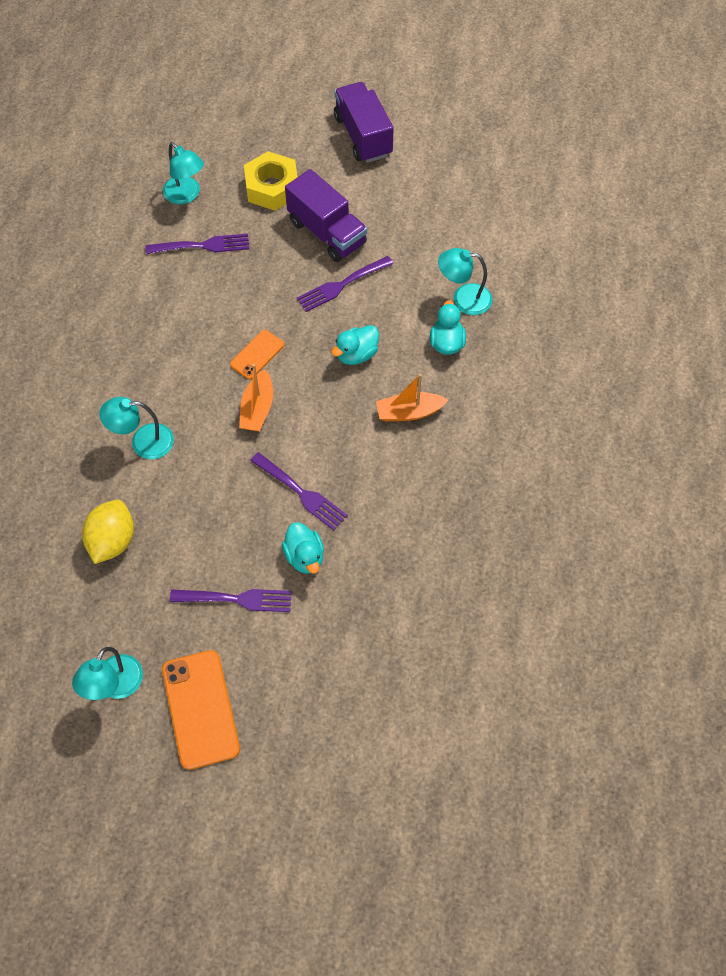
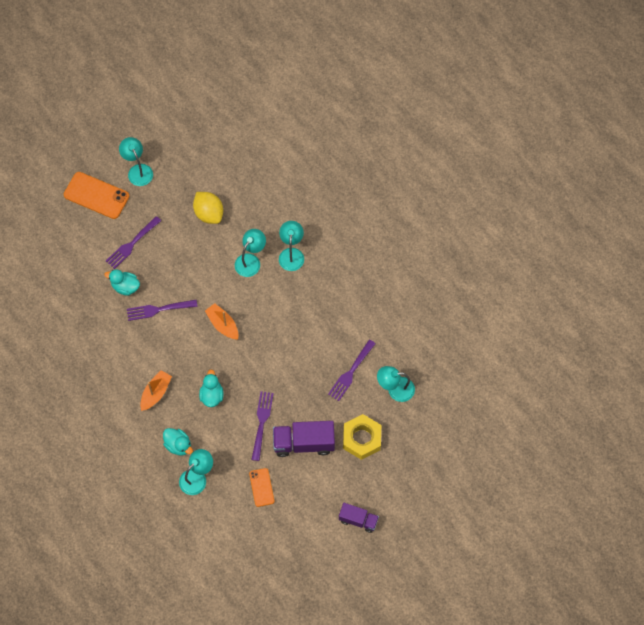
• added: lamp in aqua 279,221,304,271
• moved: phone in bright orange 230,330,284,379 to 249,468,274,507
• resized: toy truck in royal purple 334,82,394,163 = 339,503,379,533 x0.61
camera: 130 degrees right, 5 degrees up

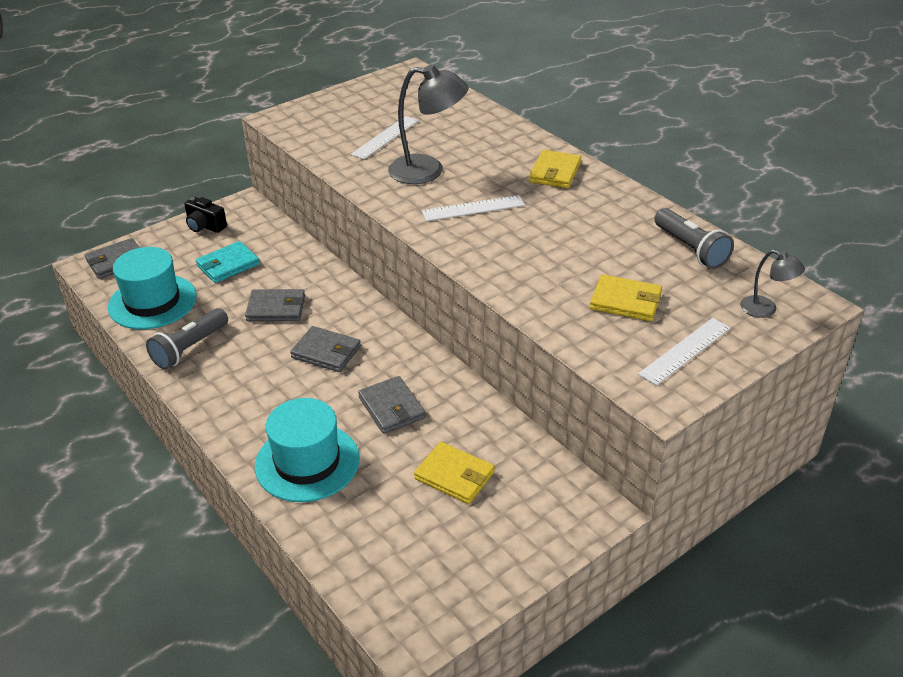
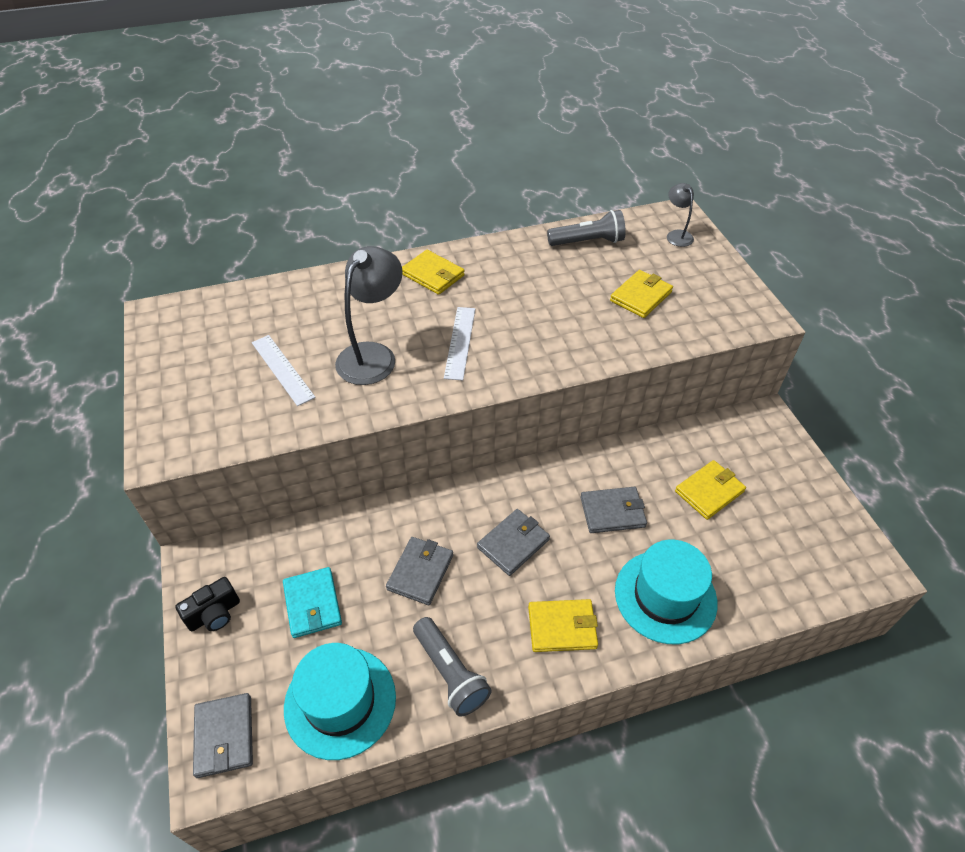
• removed: straightedge in white 638,318,731,386
• added: billfold in golden 528,599,598,652
• turned: lamp in ash-grey 740,250,805,318 = 667,183,694,247 75 degrees counterclockwise
camera: 70 degrees left, 10 degrees up

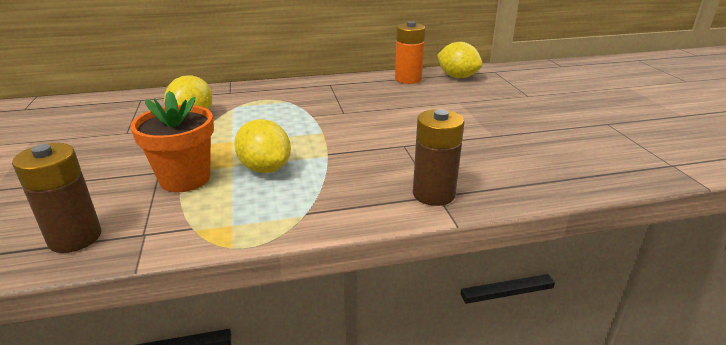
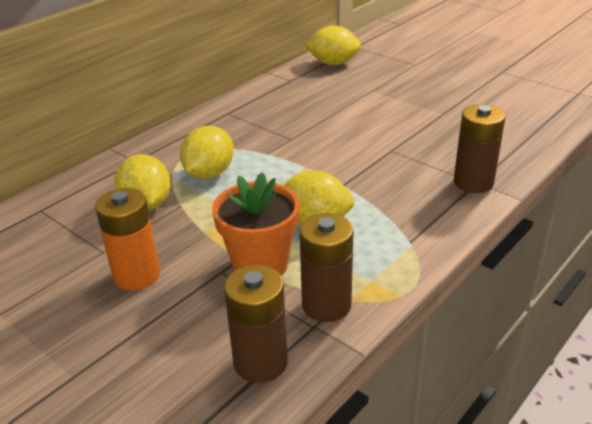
• added: citrus fruit in golden 180,126,234,179
• added: battery in brown 300,213,353,322
• moved: battery in bright orange 395,21,425,84 to 95,188,160,290
camera: 35 degrees left, 5 degrees up

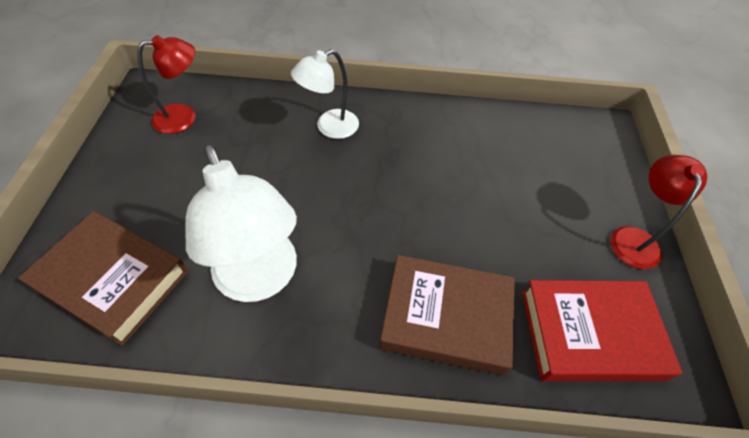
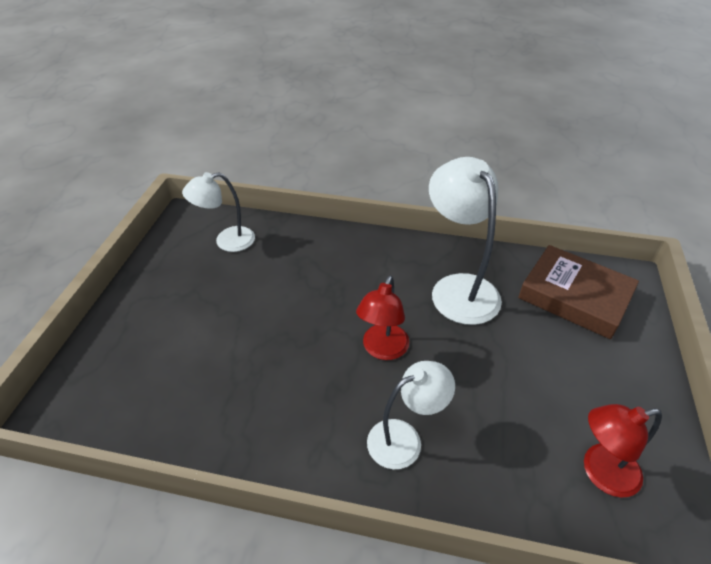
• removed: hardcover in brown 379,255,515,375
• moved: lamp in red 610,155,707,269 to 356,275,409,360
• replaced: hardcover in red 522,280,682,382 to lamp in white 182,172,255,252
camera: 170 degrees left, 10 degrees down

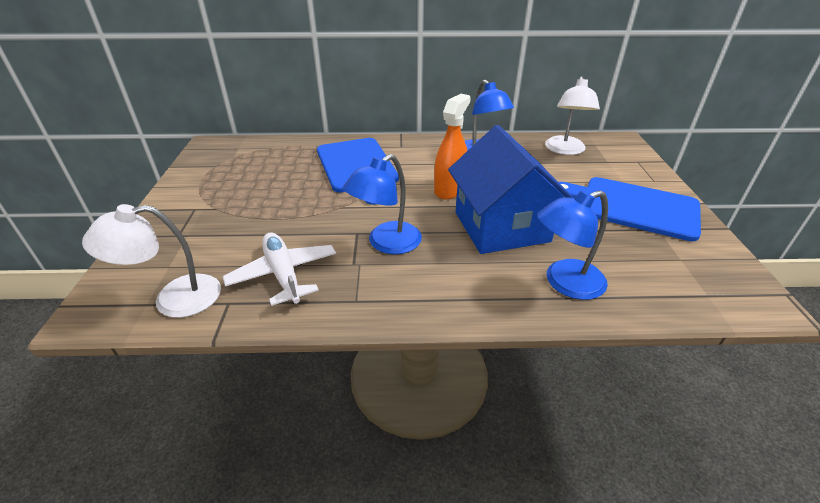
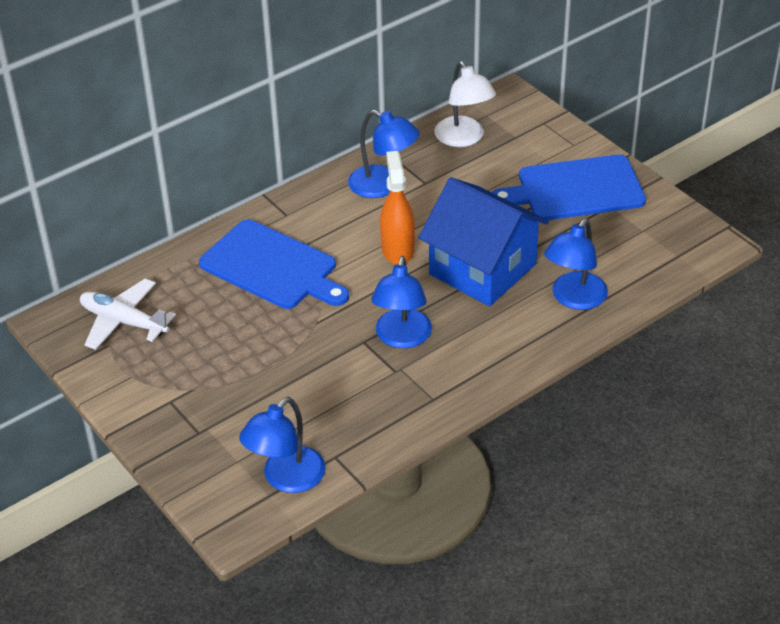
• moved: toy plane in white 223,232,336,306 to 80,279,176,350
• recoloured: lamp in white 82,204,221,318 to lamp in blue 239,397,326,493
camera: 35 degrees left, 5 degrees up

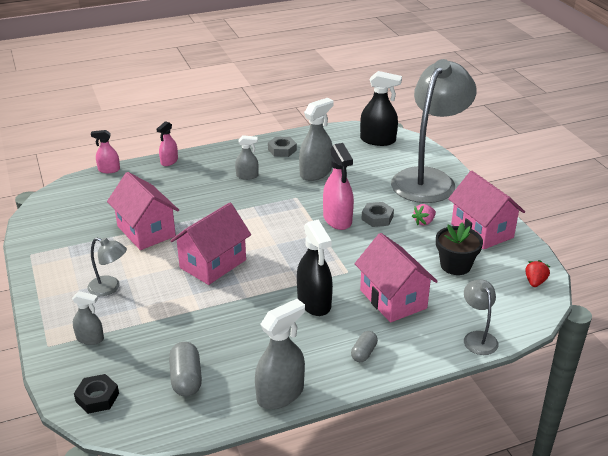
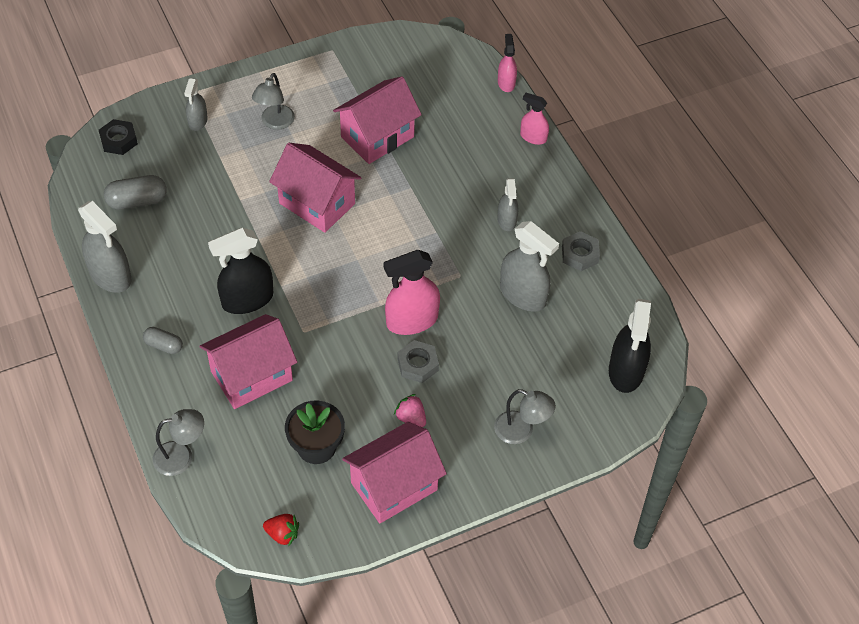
• resized: lamp in ash-grey 391,59,477,203 = 494,389,556,444 x0.42
camera: 85 degrees right, 20 degrees up

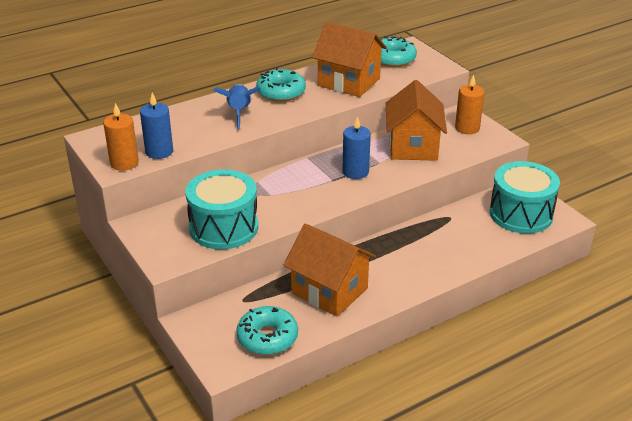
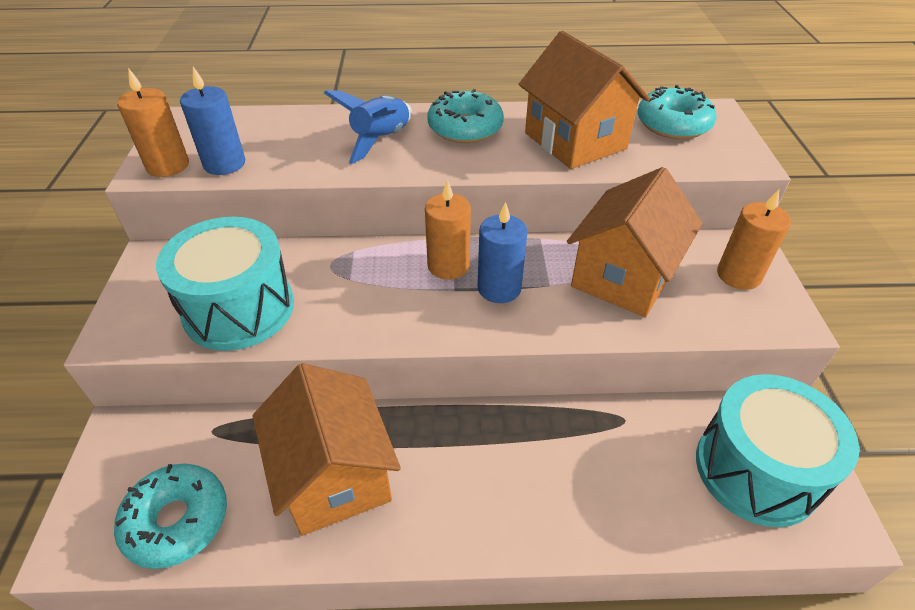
• added: candle in bright orange 425,179,471,280
camera: 30 degrees right, 10 degrees up

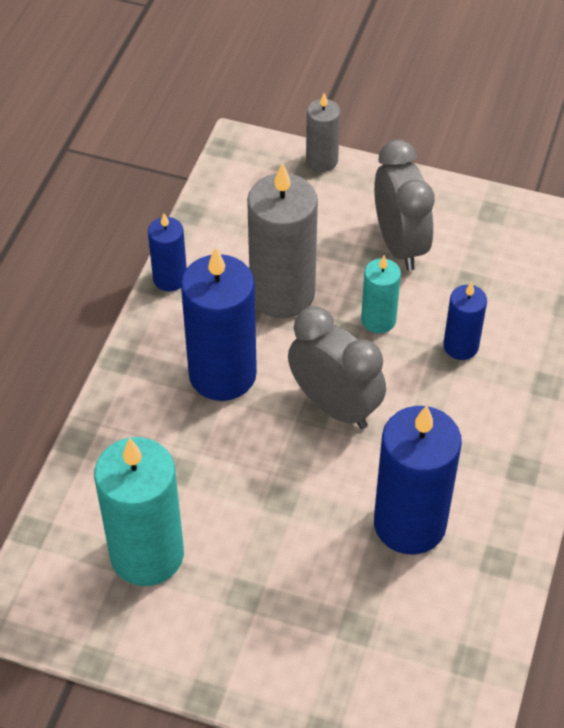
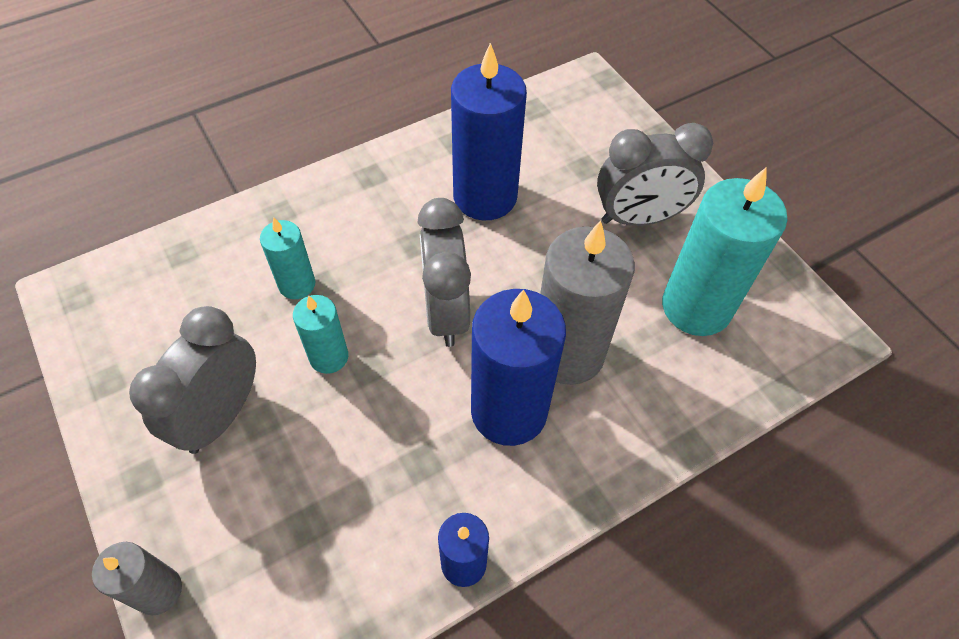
• added: bedside clock in ash-grey 597,123,713,226
• moved: candle in ash-grey 247,163,318,318 to 540,220,635,385
• recoloured: candle in blue 443,282,487,360 to candle in aqua 260,217,315,299
camera: 140 degrees left, 5 degrees up

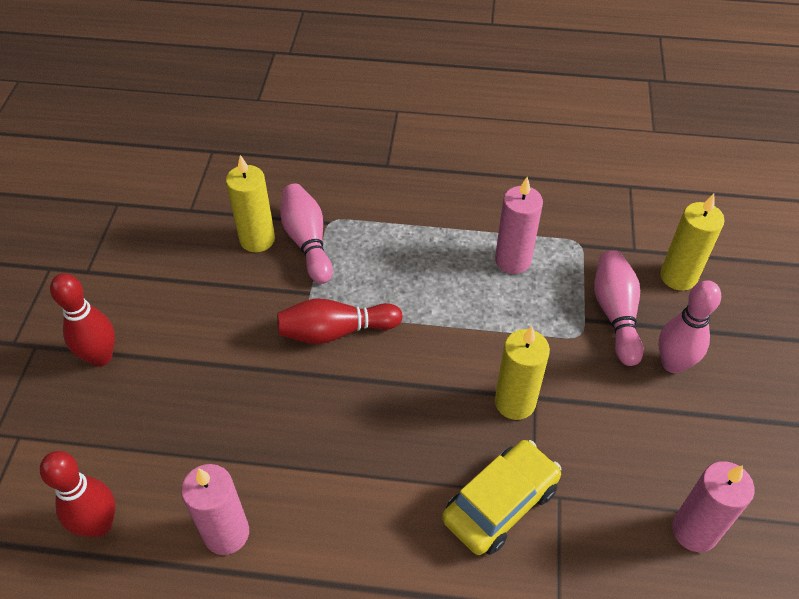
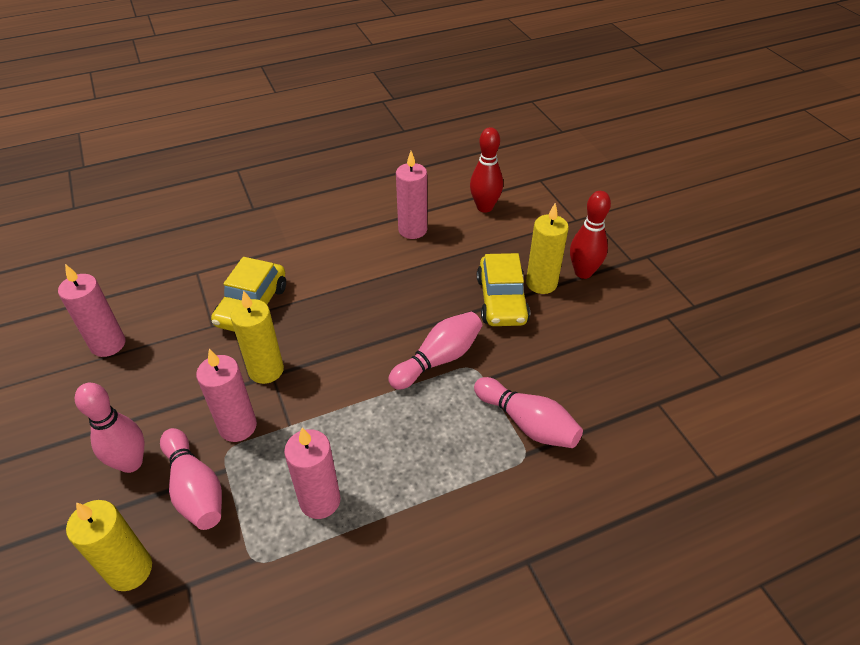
• added: candle in rosy 196,349,257,442
• added: car in golden 477,253,530,326
• moved: candle in golden 226,155,275,252 to 526,203,569,294
• recoloured: bowling pin in red 277,299,403,344 to bowling pin in rosy 388,312,482,390
camera: 150 degrees right, 5 degrees down

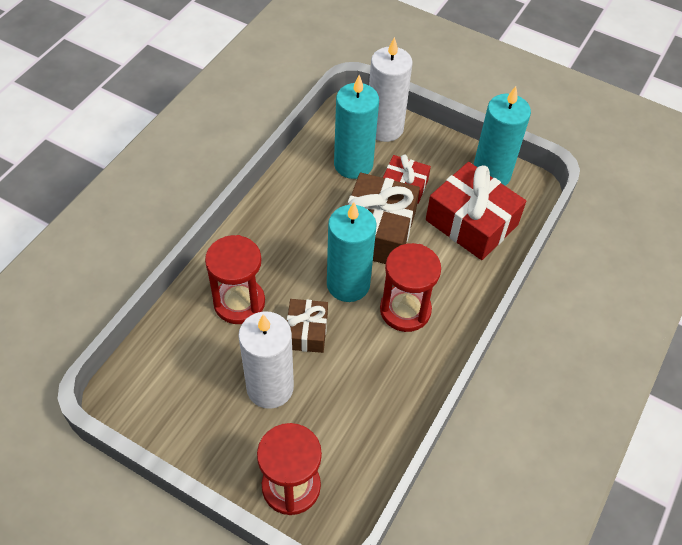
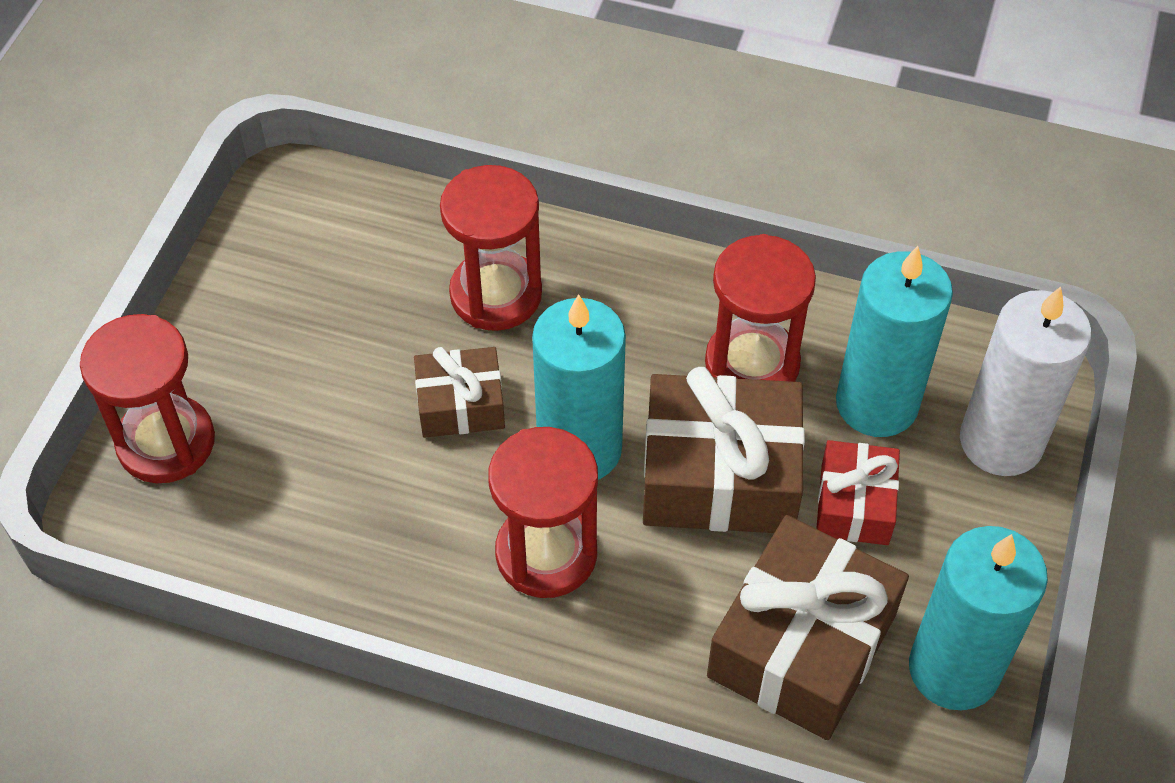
• removed: candle in white 238,311,294,409
• added: sandglass in red 705,234,816,382
• recoloured: gift in red 426,162,526,260 to gift in brown 707,515,909,740
camera: 80 degrees right, 0 degrees up

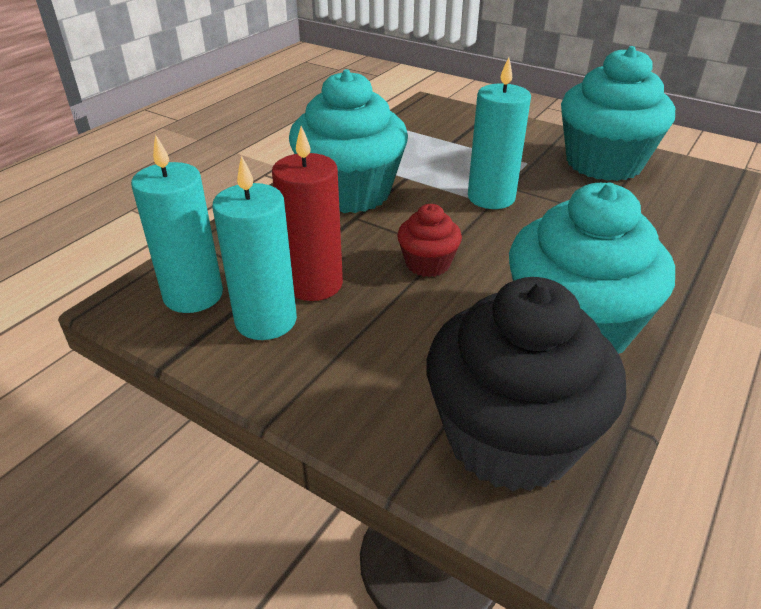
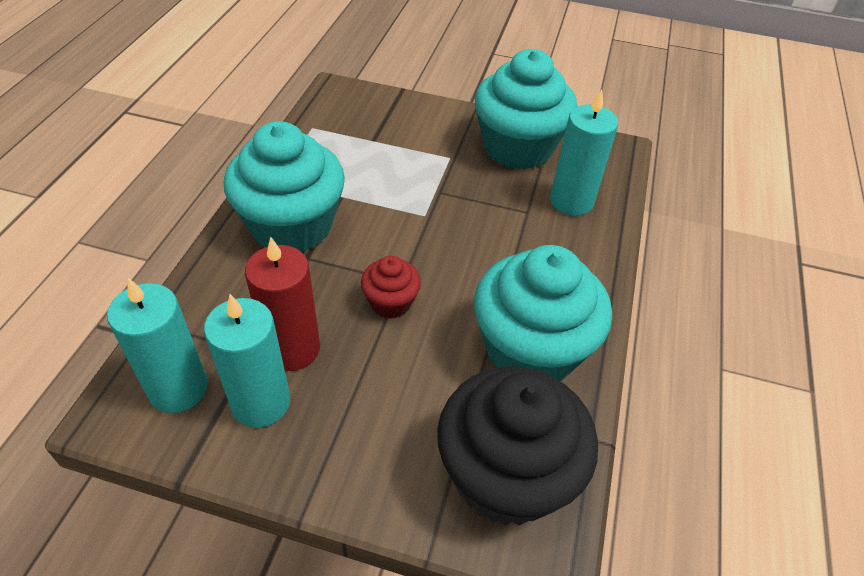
• moved: candle in aqua 468,57,531,209 to 550,90,618,216
camera: 20 degrees left, 10 degrees up

